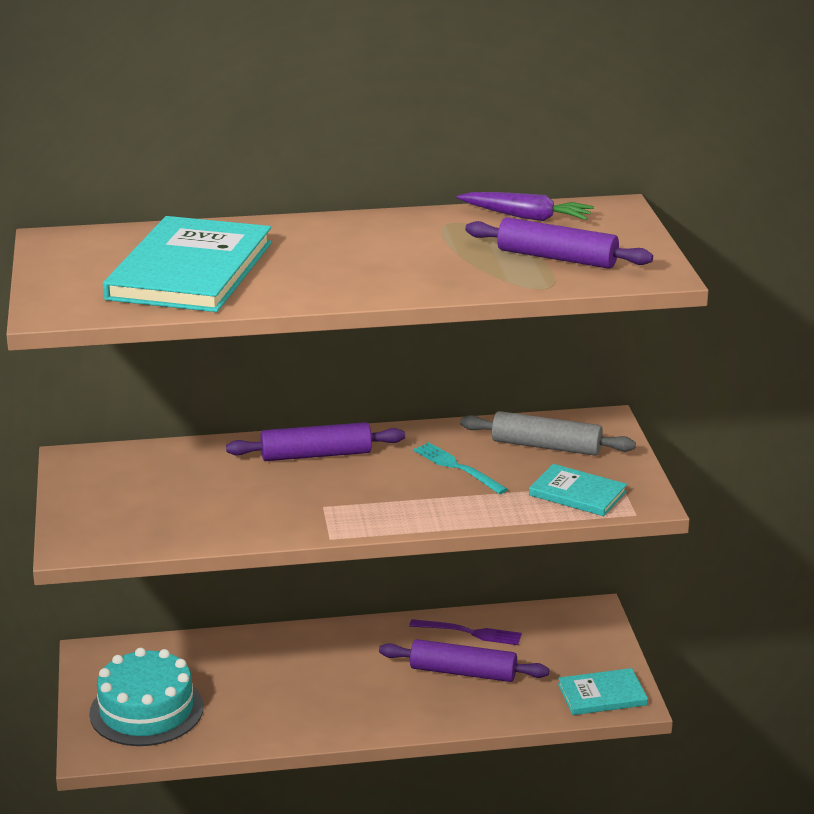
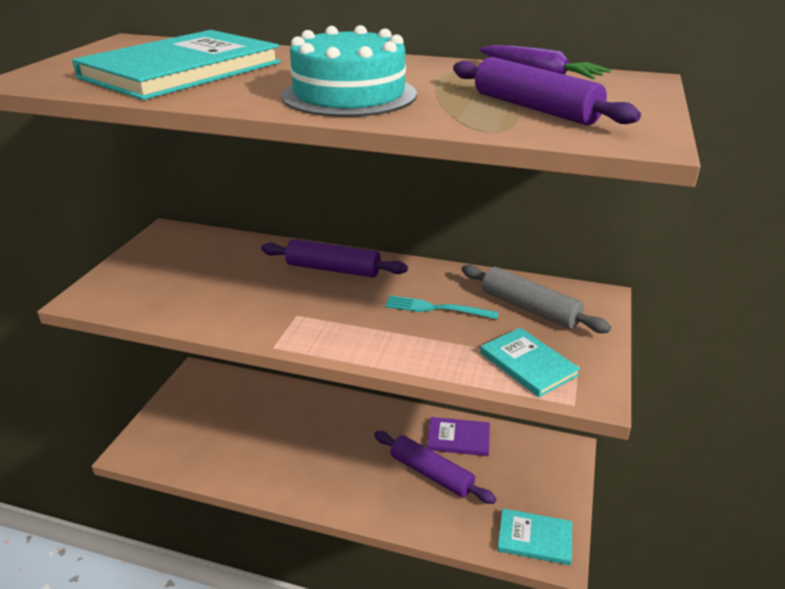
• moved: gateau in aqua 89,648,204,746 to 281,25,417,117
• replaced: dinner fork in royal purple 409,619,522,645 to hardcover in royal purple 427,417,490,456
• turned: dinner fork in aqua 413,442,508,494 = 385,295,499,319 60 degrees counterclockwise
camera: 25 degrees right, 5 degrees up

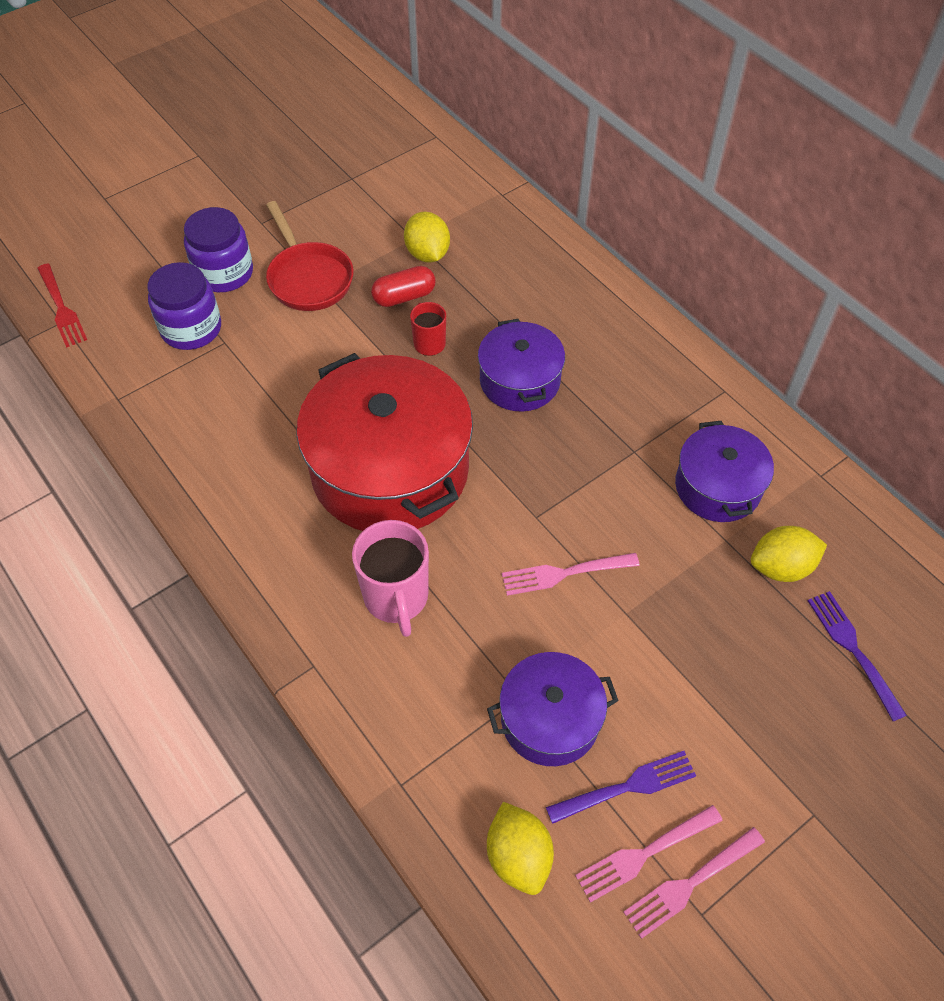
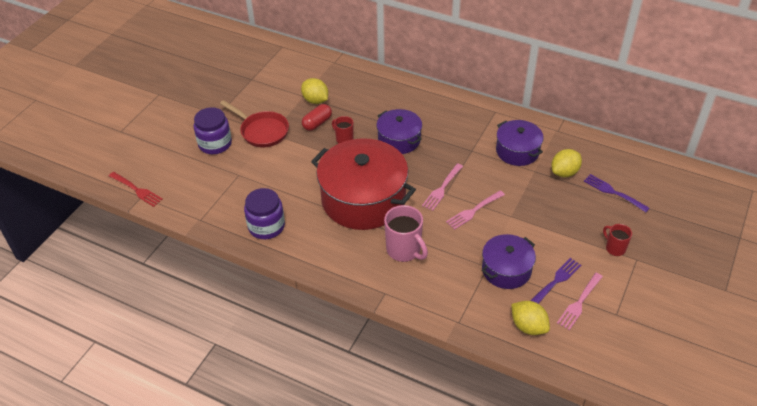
• added: tea mug in red 603,224,632,256
• moved: jar in royal purple 148,262,221,350 to 244,188,285,239
• moved: dinner fork in rosy 623,827,765,939 to 422,163,463,211
camera: 25 degrees left, 10 degrees down

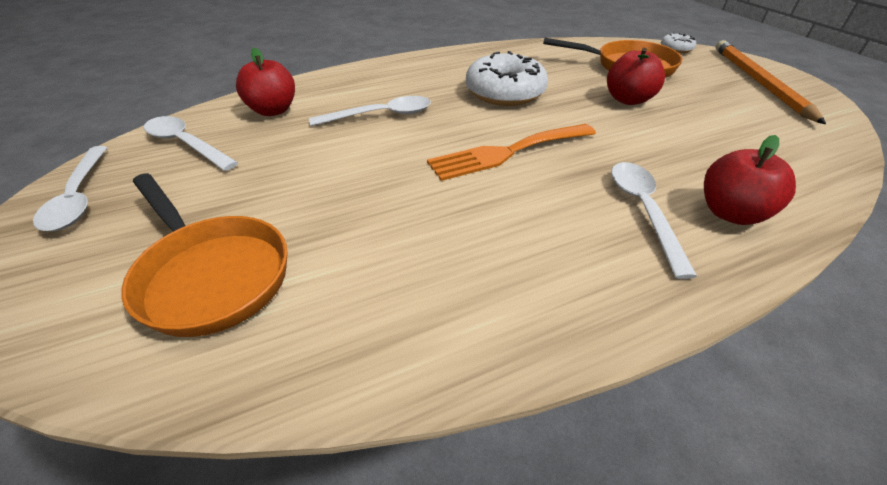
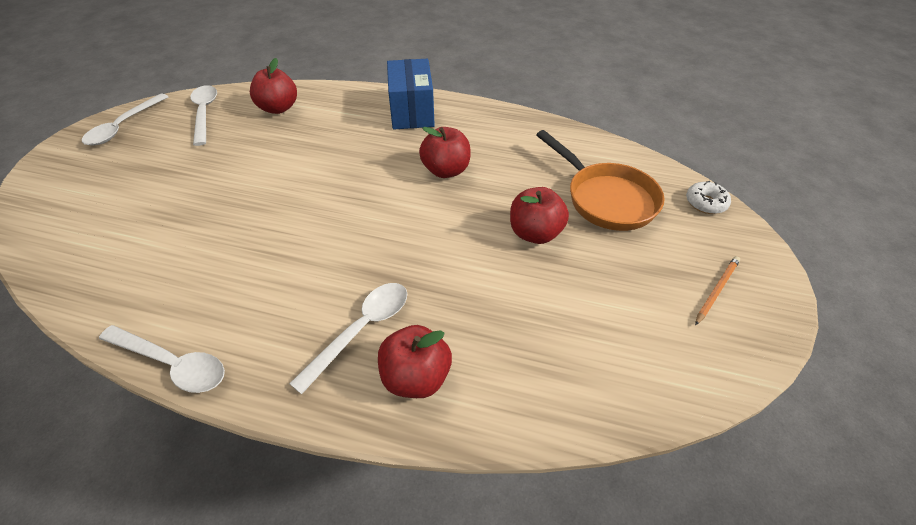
• removed: pan in bright orange 121,173,288,337
• removed: dinner fork in bright orange 427,124,596,181
• added: package in blue 387,59,435,129
• moved: teaspoon in white 309,96,431,126 to 99,325,225,393
• replaced: doughnut in white 466,51,548,106 to toy apple in red 419,127,471,178
• resized: lead pencil in bright orange 716,40,826,124 = 695,256,740,325 x0.46
camera: 40 degrees right, 5 degrees up

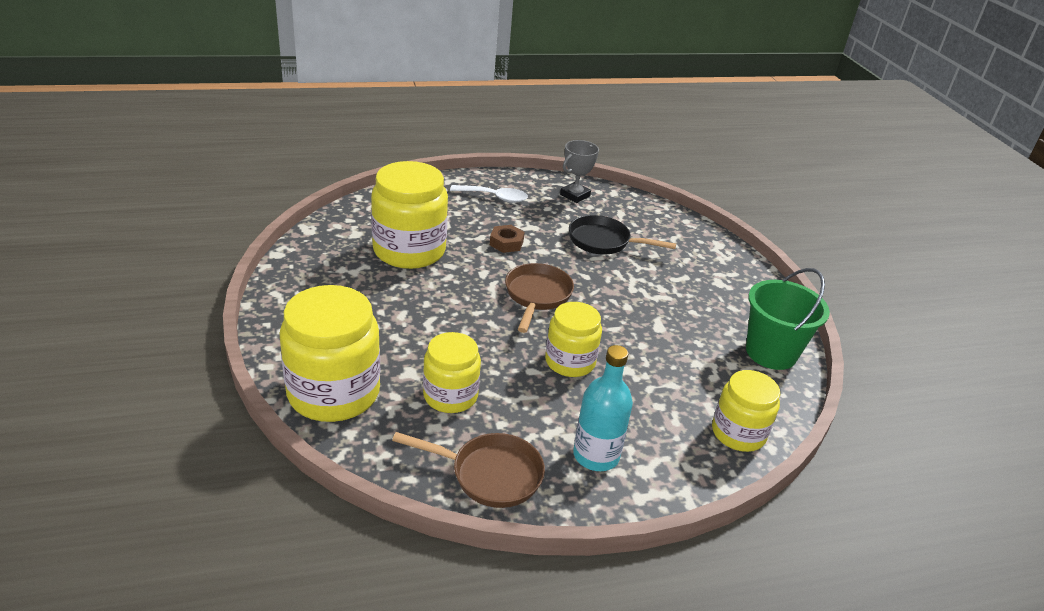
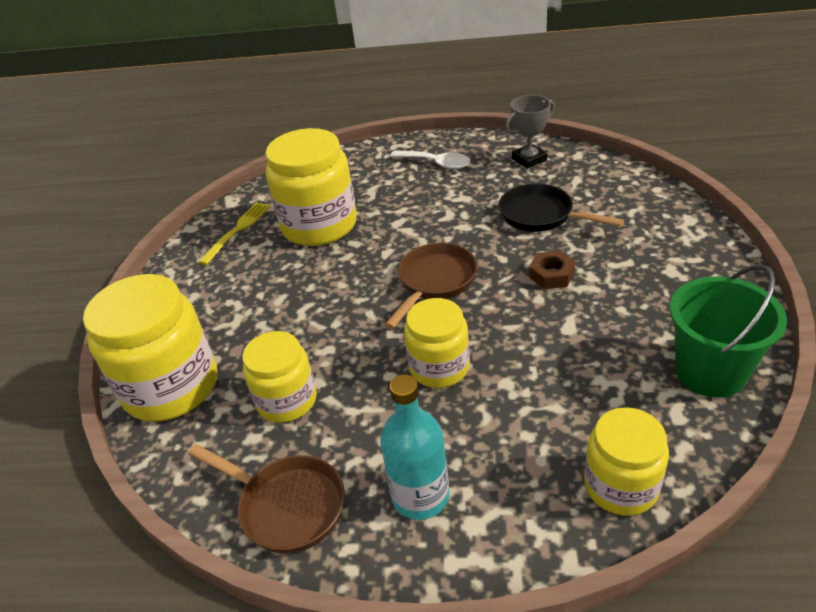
• added: dinner fork in golden 198,202,271,265
• moved: hex nut in brown 490,225,525,253 to 529,251,575,289
camera: 25 degrees right, 5 degrees up

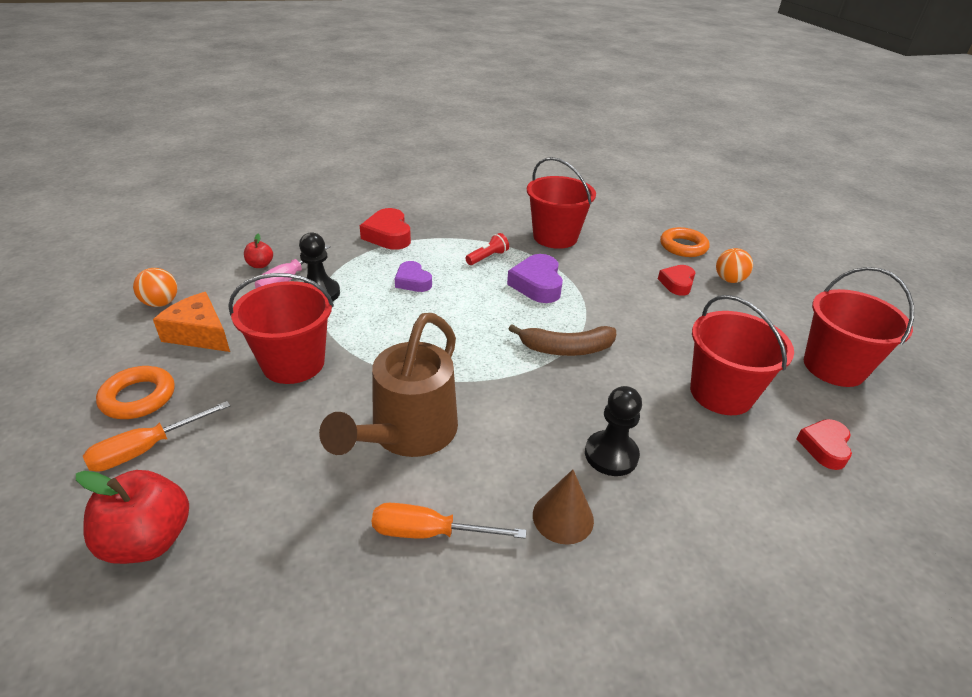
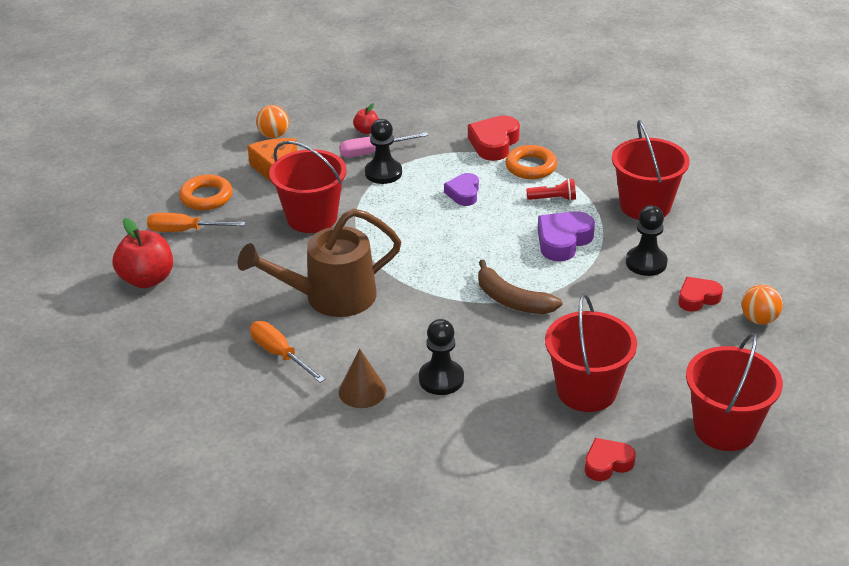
• added: game pawn in ebony 626,205,668,276
• moved: ring in bright orange 660,227,709,257 to 505,145,557,179
camera: 45 degrees right, 0 degrees up

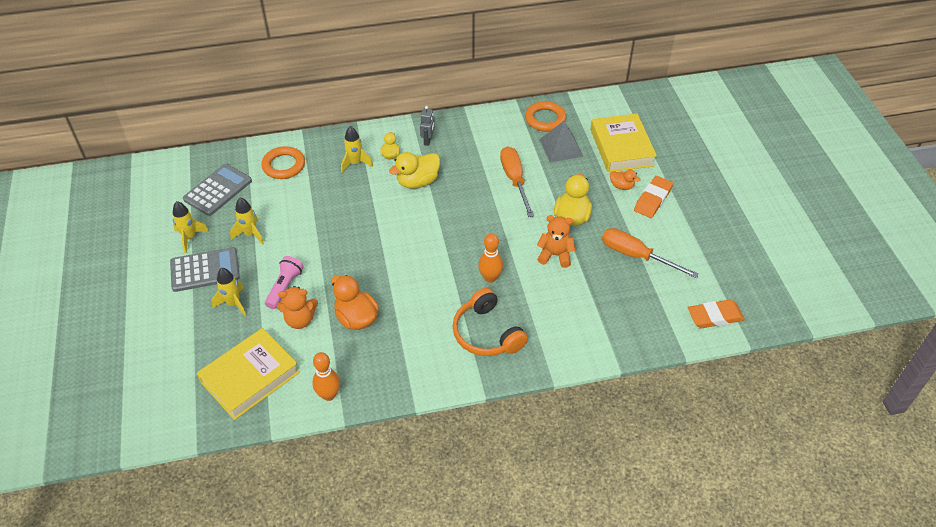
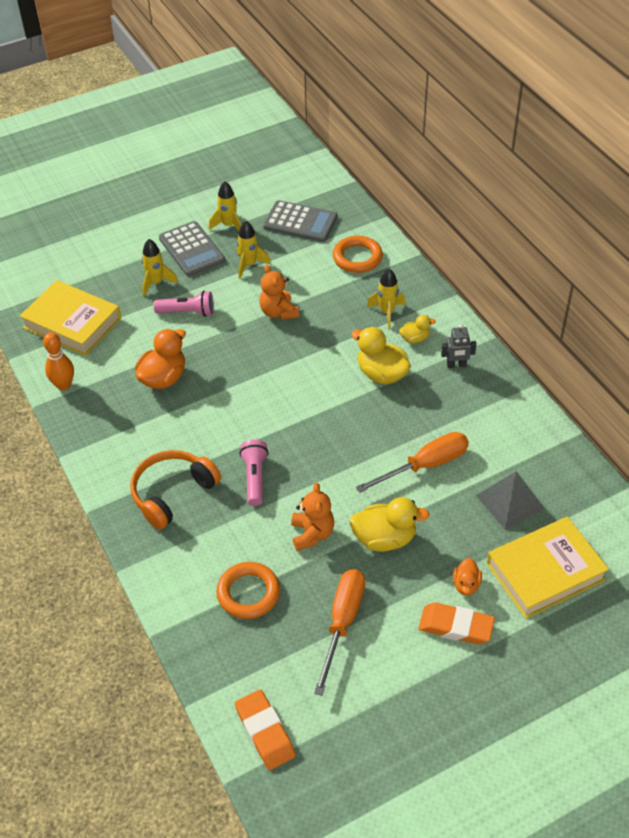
• moved: stuffed bear in bright orange 277,286,318,329 to 259,265,299,320
• moved: ring in bright orange 525,101,566,131 to 216,562,280,619
• replaced: bowling pin in bright orange 478,233,503,283 to pocket torch in rosy 239,439,269,506
camera: 75 degrees right, 0 degrees up

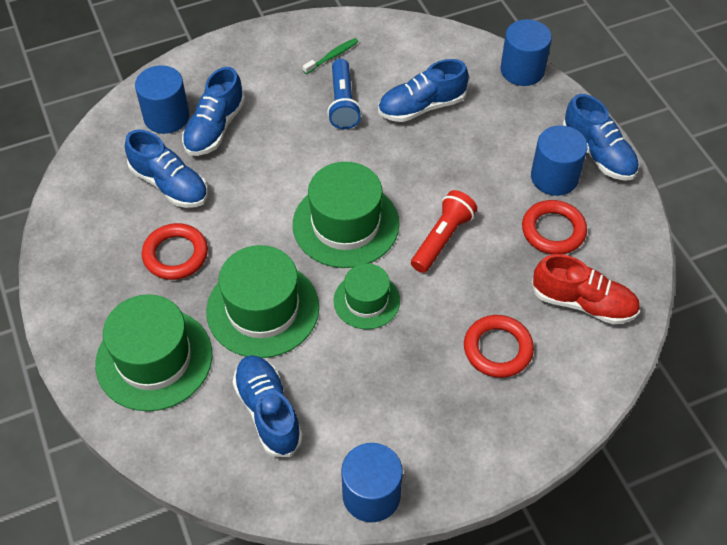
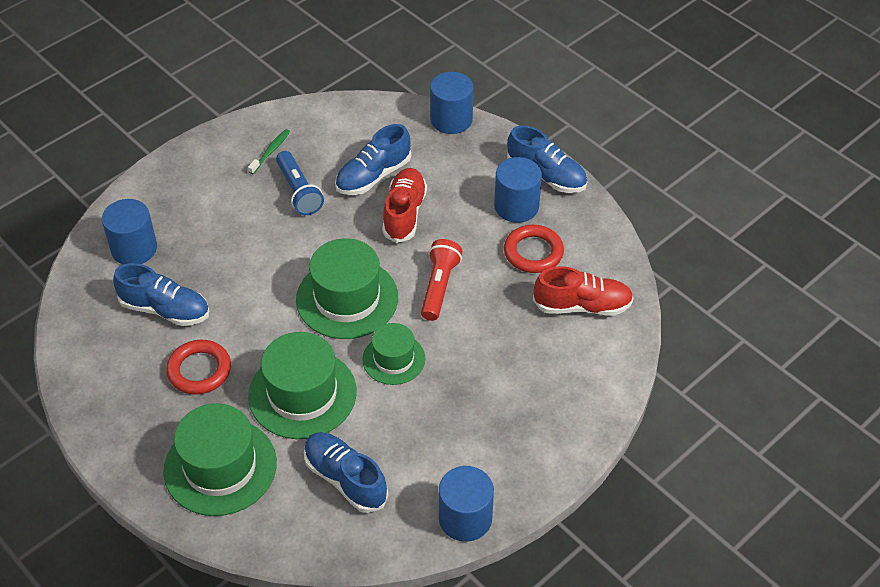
• removed: sneaker in blue 182,67,245,156
• removed: ring in red 464,315,534,378
• added: sneaker in red 382,168,427,243
camera: 20 degrees left, 5 degrees down

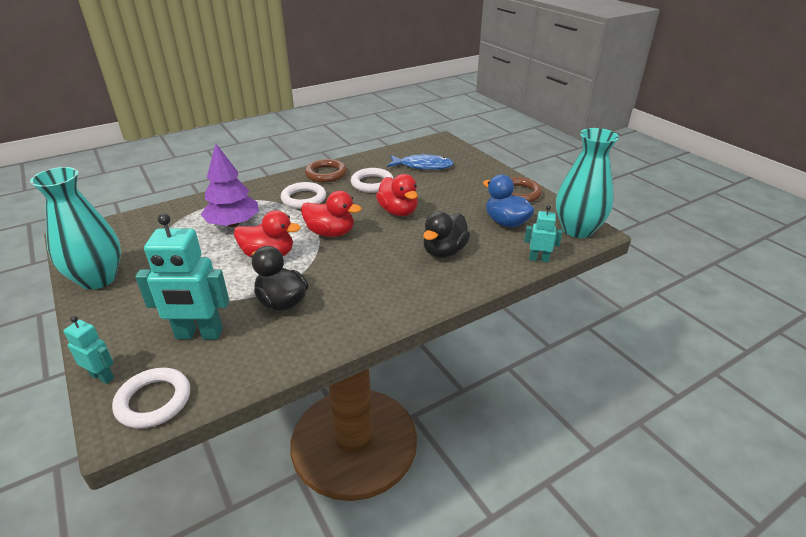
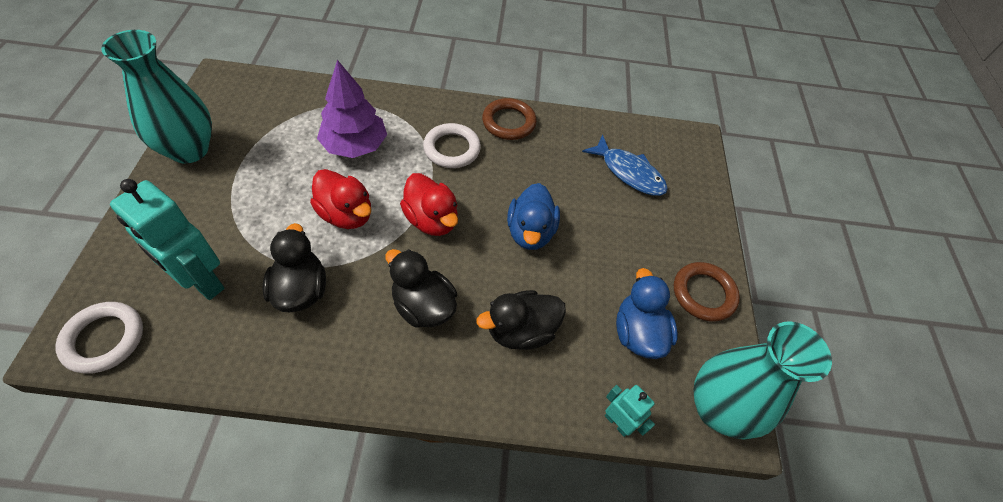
• removed: robot figure in aqua 64,316,114,384
• removed: ring in white 351,168,394,193
• added: toy duck in ebony 385,249,457,328
• recoloured: toy duck in red 376,174,418,216 to toy duck in blue 507,183,560,250
camera: 30 degrees right, 20 degrees up

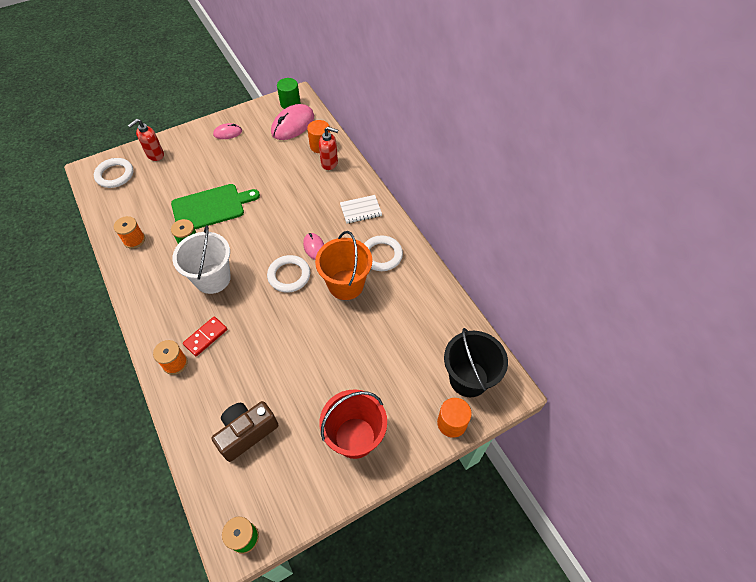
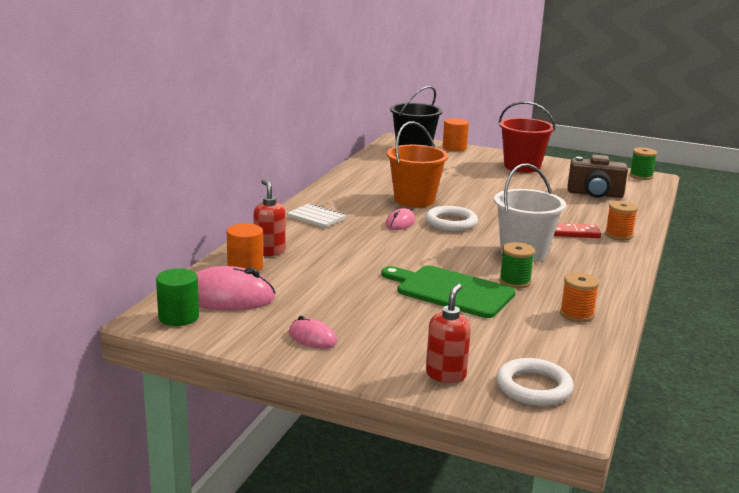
• removed: ring in white 364,235,403,271
• turned: soap dispenser in red 128,119,164,161 = 426,284,471,383 75 degrees counterclockwise
camera: 130 degrees left, 35 degrees down

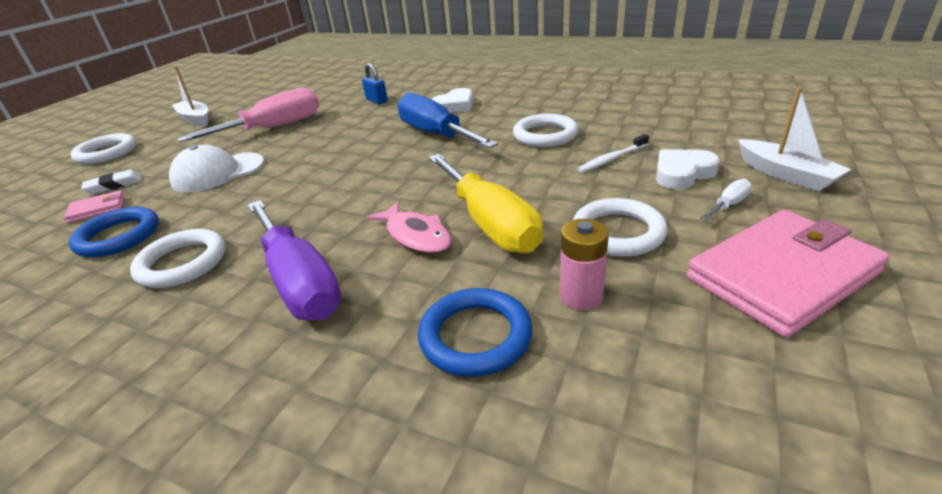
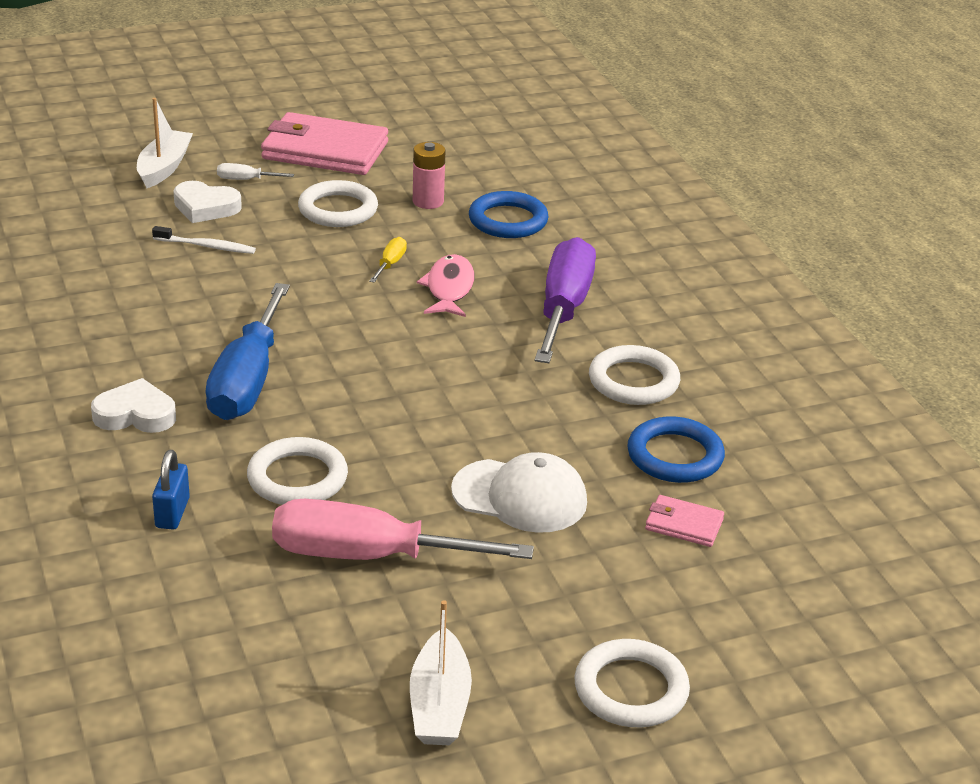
• removed: pencil eraser in white 81,170,141,194
• moved: ring in white 513,114,578,147 to 247,437,348,505
• resized: hand screwdriver in golden 428,154,543,253 = 369,237,407,283 x0.40
camera: 140 degrees left, 0 degrees up

